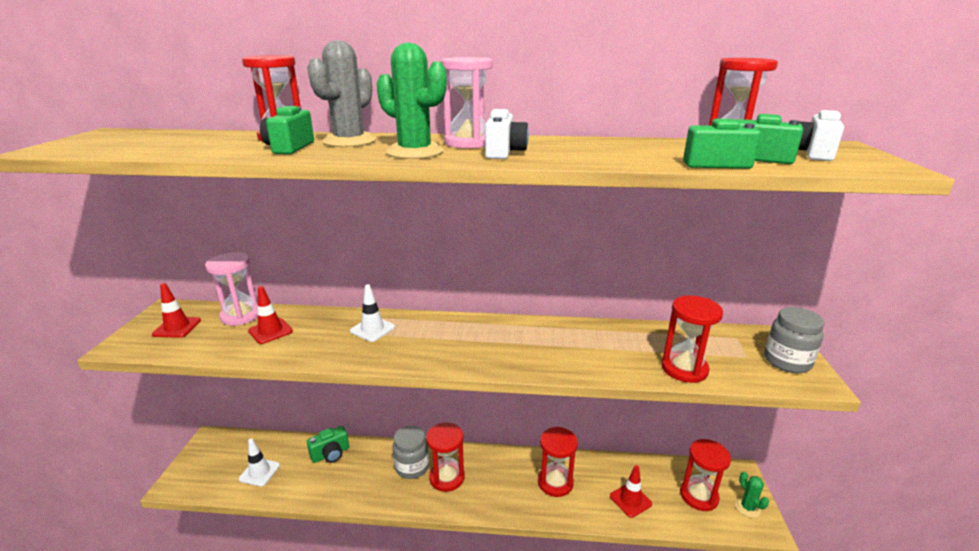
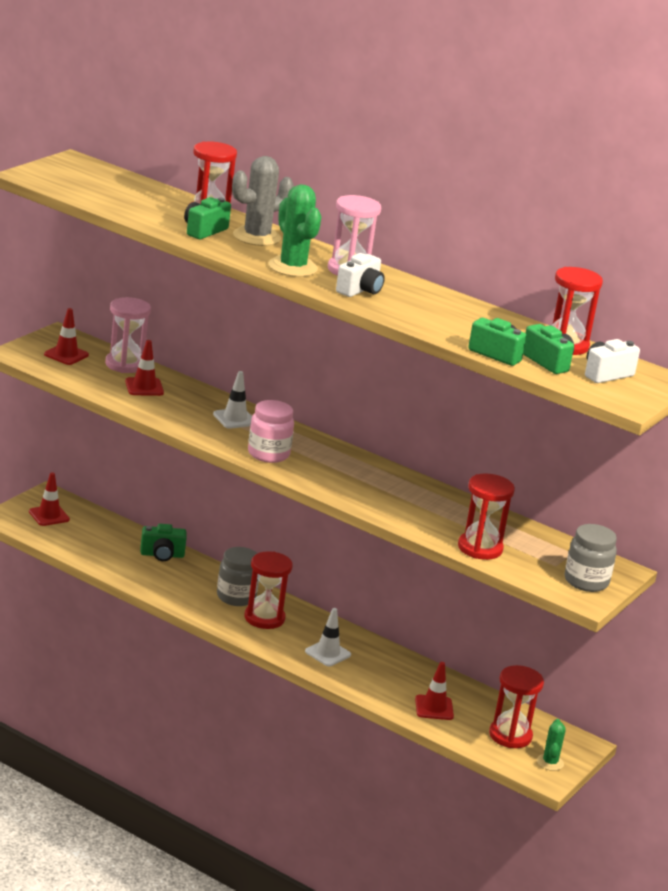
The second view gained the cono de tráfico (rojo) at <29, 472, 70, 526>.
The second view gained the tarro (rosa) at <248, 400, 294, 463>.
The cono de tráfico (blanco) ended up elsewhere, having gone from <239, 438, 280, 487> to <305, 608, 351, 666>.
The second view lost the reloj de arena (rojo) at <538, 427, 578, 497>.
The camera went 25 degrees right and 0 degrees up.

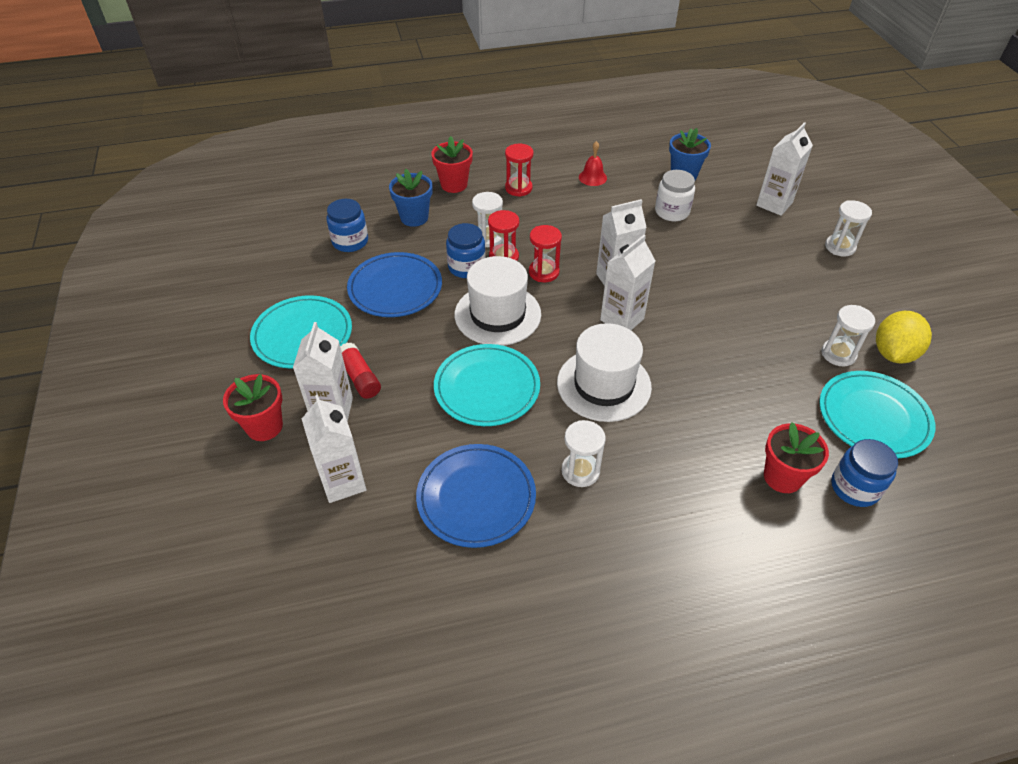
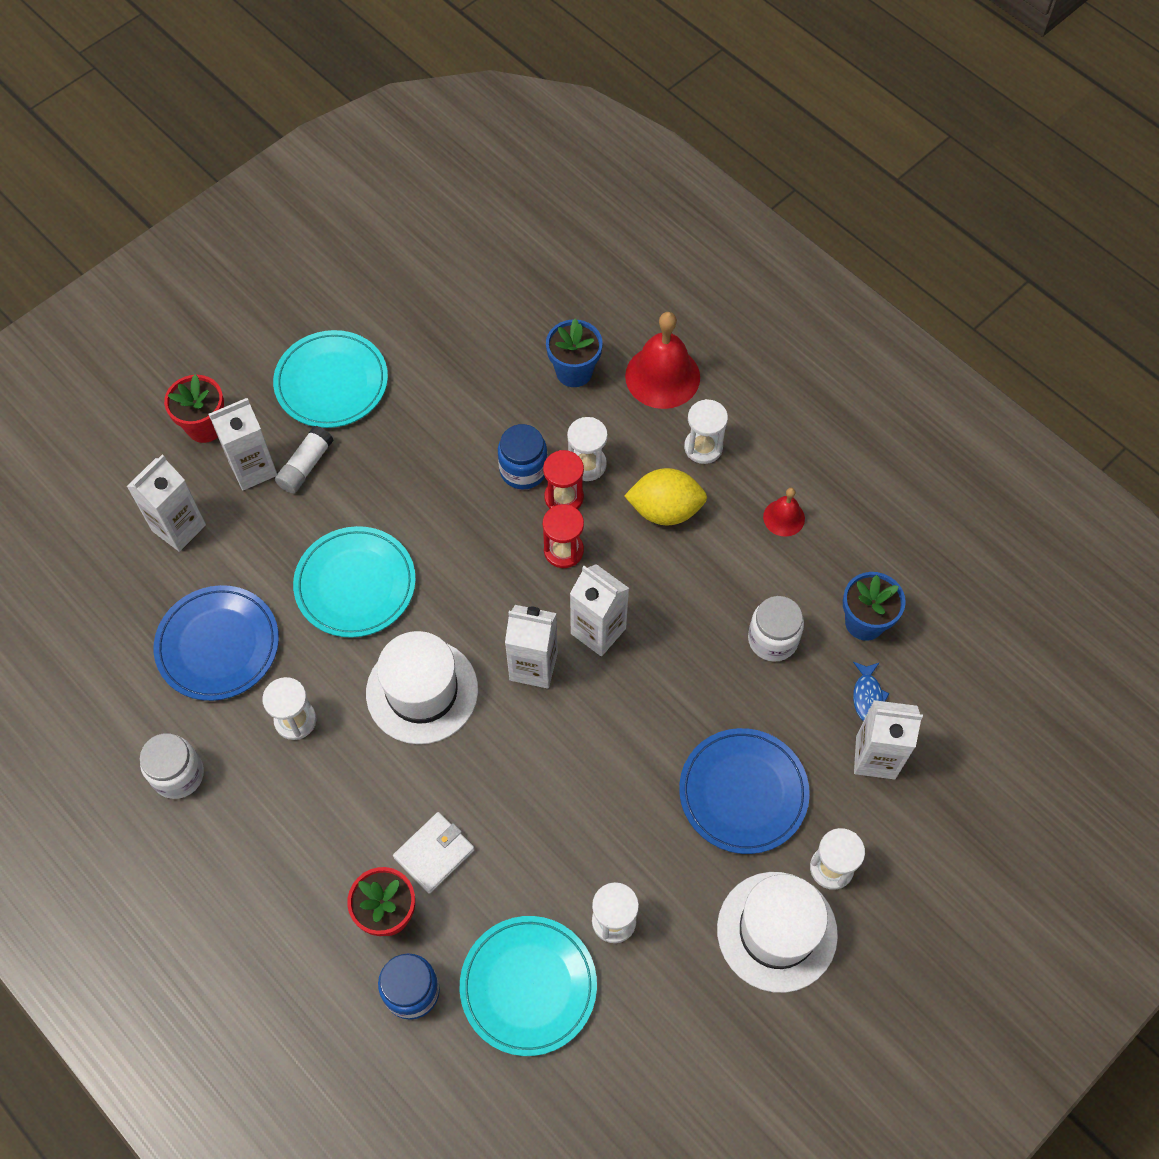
The second view gained the tarro (blanco) at <140, 733, 204, 799>.
What was the barra de pegamento (rojo) at <340, 343, 381, 399> turned into the barra de pegamento (blanco) at <275, 426, 334, 493>.
The second view gained the cartera (blanco) at <393, 812, 475, 893>.
The limón (amarillo) ended up elsewhere, having gone from <876, 311, 932, 364> to <624, 468, 707, 526>.
Where the maceta (rojo) stood at <431, 136, 473, 193>, the campana (rojo) came to stand at <625, 312, 700, 409>.
The plato (azul) ended up elsewhere, having gone from <347, 252, 442, 317> to <679, 728, 810, 854>.
What was the reloj de arena (rojo) at <505, 144, 533, 197> turned into the reloj de arena (blanco) at <684, 399, 728, 464>.
The sombrero (blanco) ended up elsewhere, having gone from <455, 256, 541, 346> to <717, 872, 838, 993>.
The second view gained the pez (azul) at <853, 662, 890, 721>.
The second view lost the tarro (azul) at <327, 199, 368, 252>.
The camera went 60 degrees right and 15 degrees up.

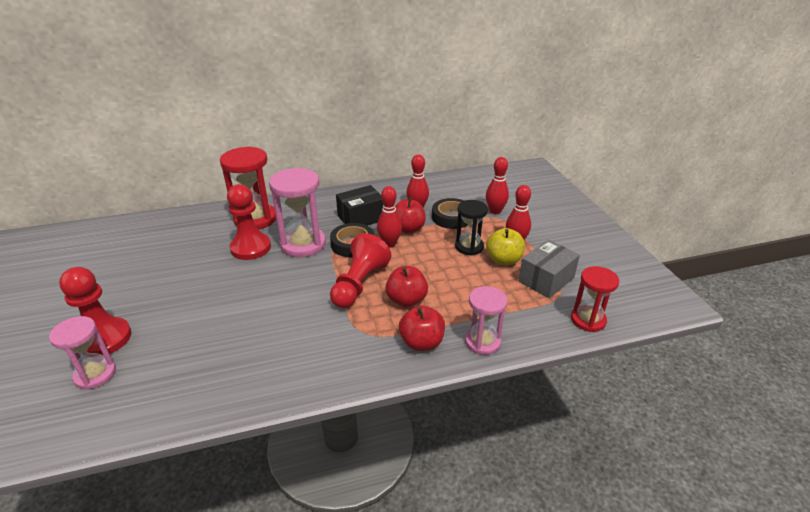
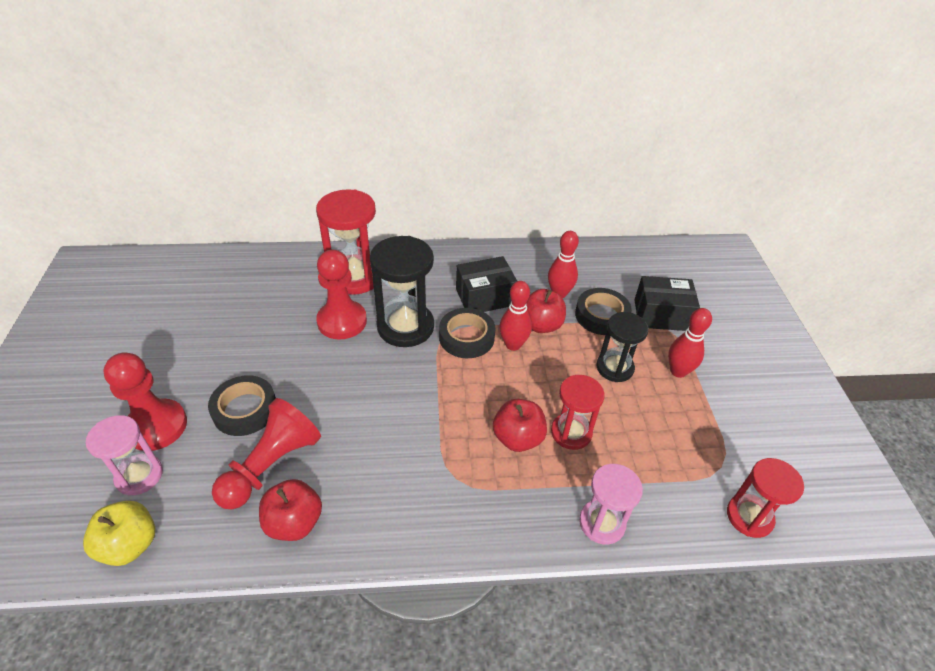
The manzana (amarillo) ended up elsewhere, having gone from <486, 228, 525, 265> to <83, 501, 155, 566>.
The second view gained the cinta adhesiva (negro) at <208, 375, 276, 436>.
The peón (rojo) ended up elsewhere, having gone from <330, 233, 391, 308> to <212, 398, 321, 510>.
The manzana (rojo) ended up elsewhere, having gone from <399, 305, 445, 351> to <259, 479, 322, 541>.
What was the reloj de arena (rosa) at <269, 168, 326, 257> turned into the reloj de arena (negro) at <370, 236, 434, 347>.
The second view gained the reloj de arena (rojo) at <551, 375, 605, 450>.
Where the bolo (rojo) stood at <486, 157, 509, 214>, the caja (negro) came to stand at <634, 276, 700, 331>.
The second view lost the caja (gris) at <519, 240, 580, 298>.
The camera went 10 degrees right and 10 degrees up.

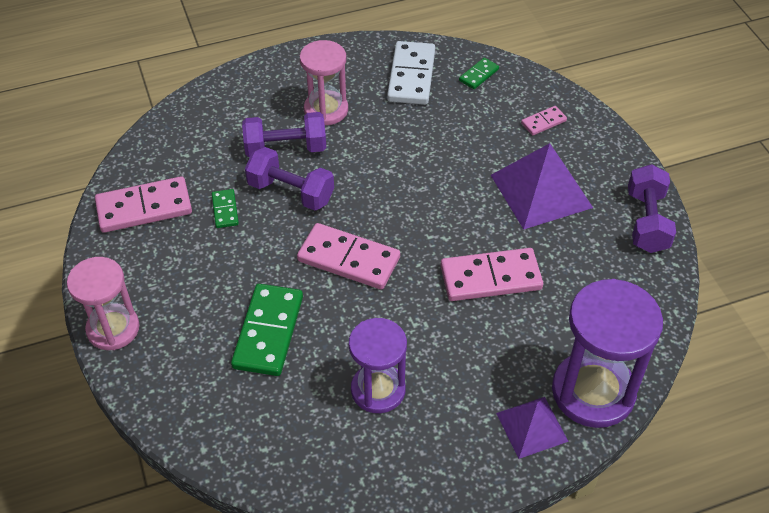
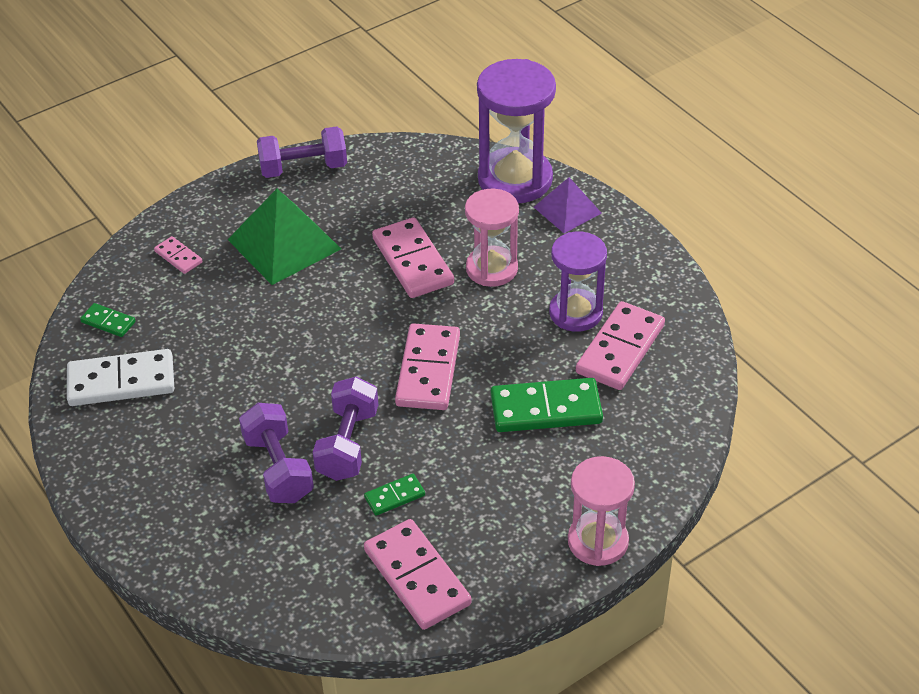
What was the pirámide (morado) at <491, 143, 593, 229> turned into the pirámide (verde) at <227, 189, 341, 285>.
The reloj de arena (rosa) ended up elsewhere, having gone from <300, 40, 348, 125> to <465, 189, 519, 287>.
The second view gained the ficha de dominó (rosa) at <576, 301, 665, 390>.
The camera went 105 degrees left and 5 degrees down.

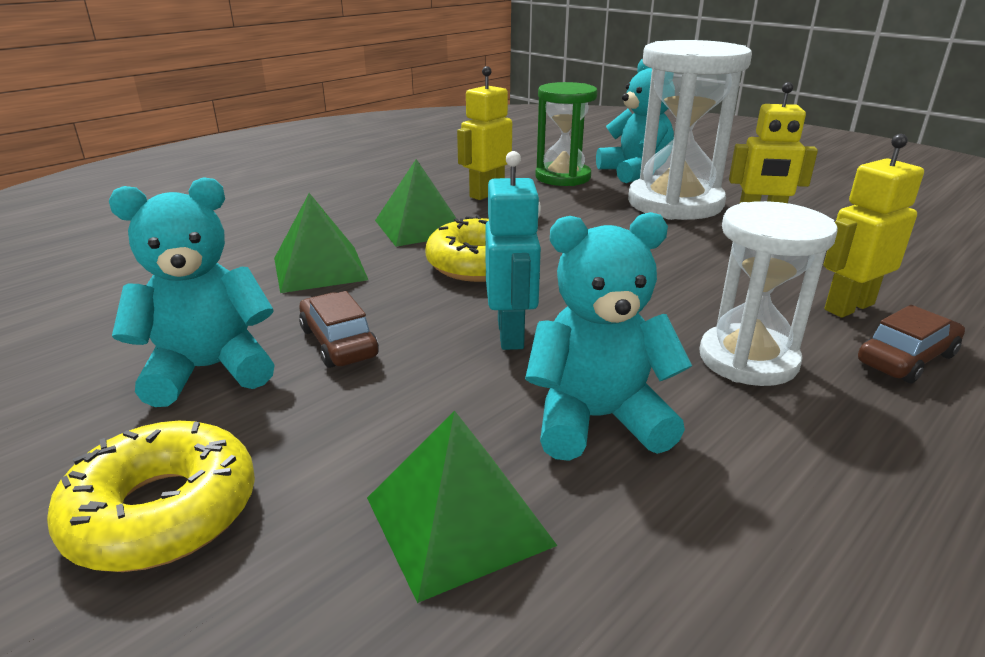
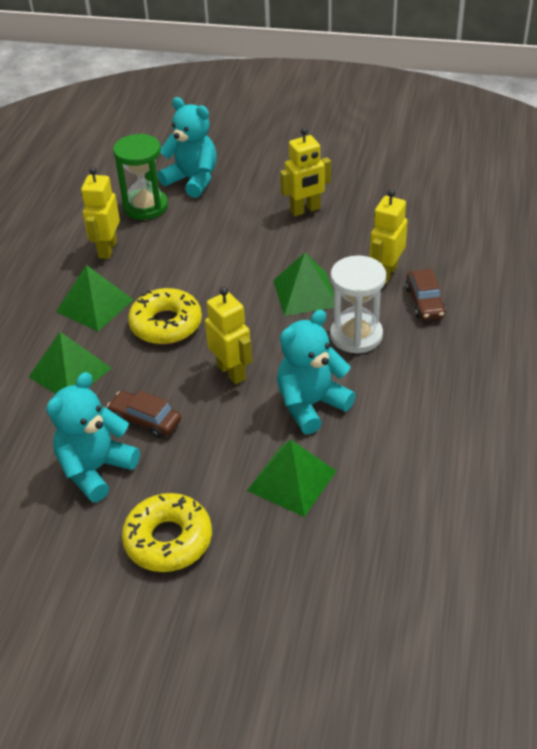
What was the robot (turquesa) at <485, 151, 541, 350> turned into the robot (amarillo) at <205, 287, 252, 384>.
The second view gained the pirámide (verde) at <273, 253, 334, 316>.
The coche (marrón) at <858, 305, 965, 383> ended up facing another way, 150 degrees clockwise from before.
The second view lost the reloj de arena (blanco) at <628, 40, 752, 220>.
The camera went 30 degrees left and 15 degrees up.

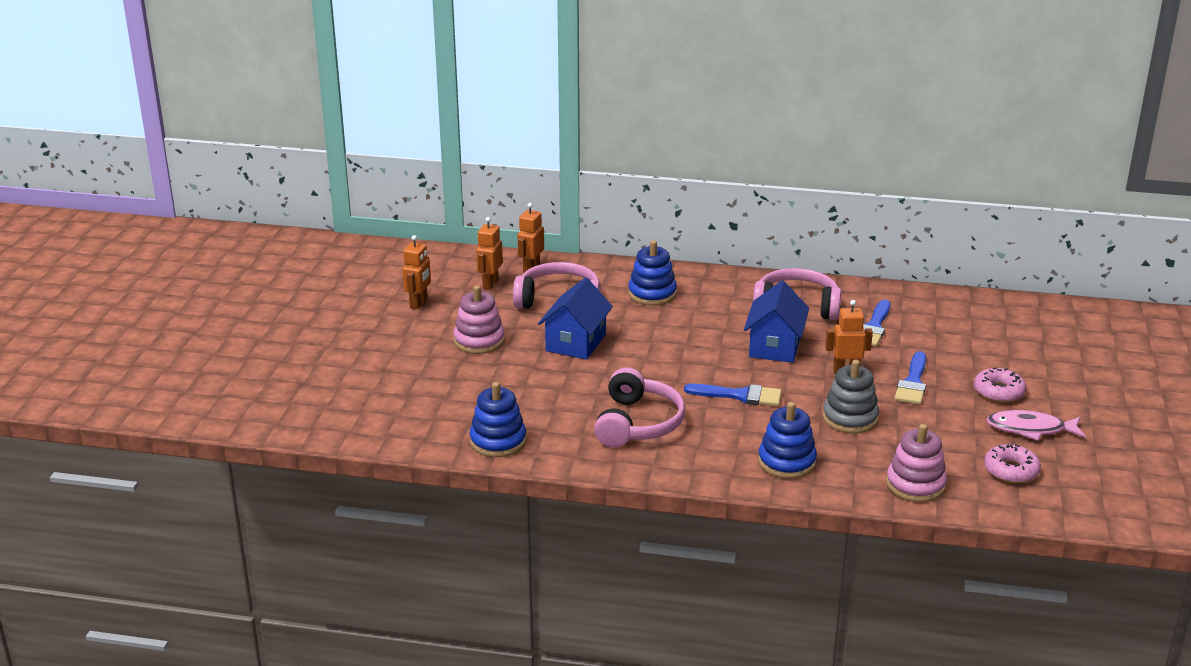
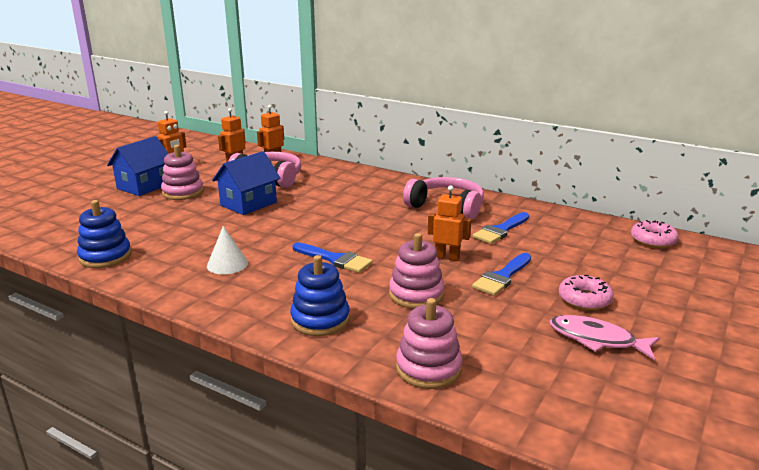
The casa (azul) ended up elsewhere, having gone from <744, 281, 809, 363> to <107, 136, 169, 196>.
Where the auriculares (rosa) stood at <594, 368, 685, 447>, the cono (blanco) came to stand at <207, 226, 248, 275>.
What was the juguete apilable (gris) at <823, 360, 879, 434> turned into the juguete apilable (rosa) at <389, 233, 445, 309>.
The rosquilla (rosa) ended up elsewhere, having gone from <984, 444, 1041, 484> to <631, 220, 679, 248>.
The second view lost the juguete apilable (azul) at <628, 240, 677, 306>.
The camera went 20 degrees right and 5 degrees down.

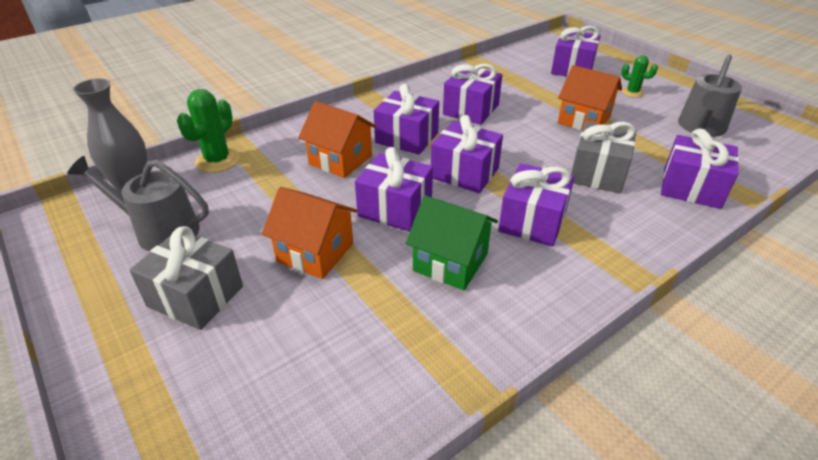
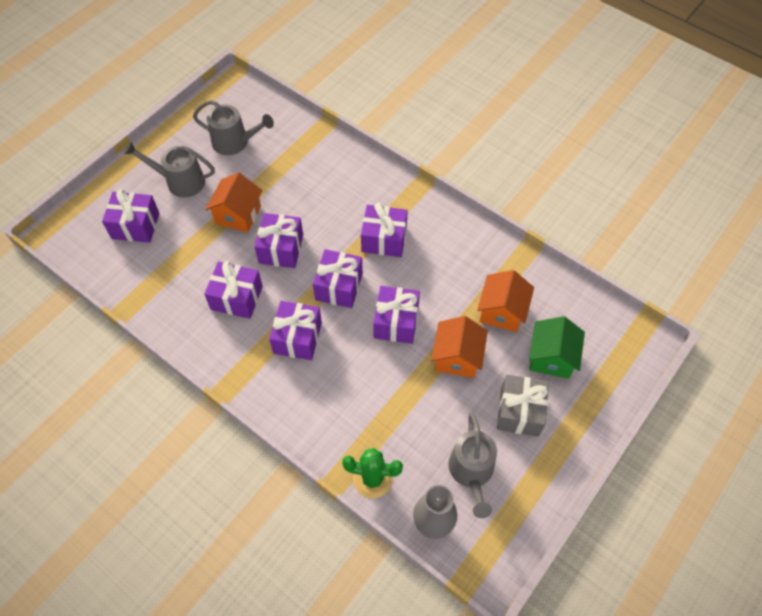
Where the cactus (verde) stood at <622, 55, 658, 98>, the regadera (gris) came to stand at <124, 142, 215, 198>.
The regalo (morado) ended up elsewhere, having gone from <661, 128, 739, 209> to <254, 213, 303, 268>.
The casa (naranja) ended up elsewhere, having gone from <298, 101, 377, 178> to <477, 270, 534, 332>.
The casa (verde) ended up elsewhere, having gone from <406, 195, 498, 290> to <529, 316, 585, 379>.
The second view lost the regalo (gris) at <571, 122, 636, 193>.
The camera went 105 degrees left and 20 degrees up.

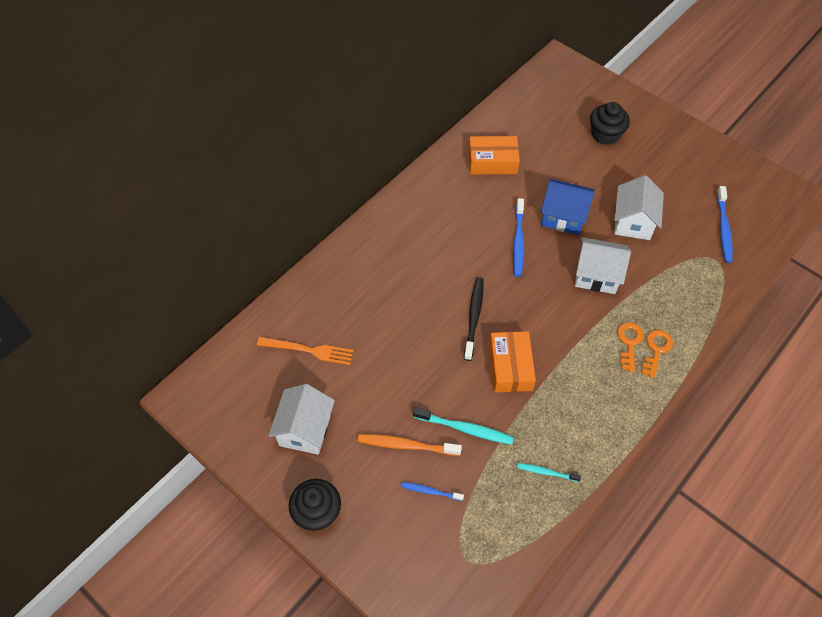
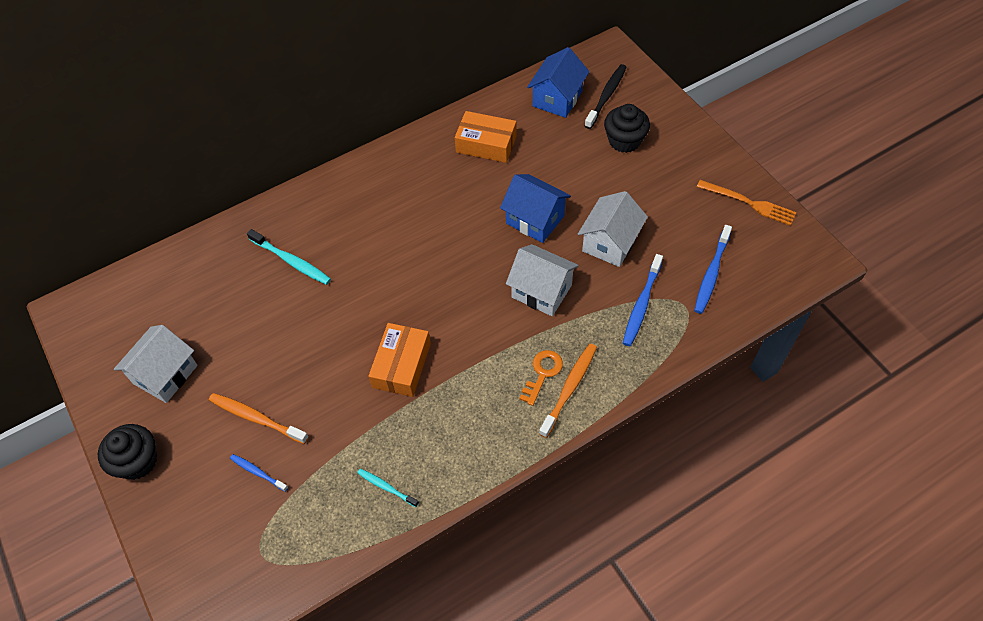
The cepillo de dientes (turquesa) ended up elsewhere, having gone from <413, 407, 514, 445> to <247, 229, 331, 285>.
The second view gained the casa (azul) at <527, 47, 589, 118>.
Where the llave (naranja) stood at <641, 330, 673, 378>, the cepillo de dientes (naranja) came to stand at <539, 344, 597, 438>.
The cepillo de dientes (negro) ended up elsewhere, having gone from <464, 277, 484, 361> to <585, 64, 627, 129>.
The cepillo de dientes (azul) ended up elsewhere, having gone from <513, 198, 524, 277> to <623, 254, 663, 346>.
The tenedor (naranja) ended up elsewhere, having gone from <257, 337, 354, 365> to <697, 180, 796, 226>.
The camera went 20 degrees right and 0 degrees up.

